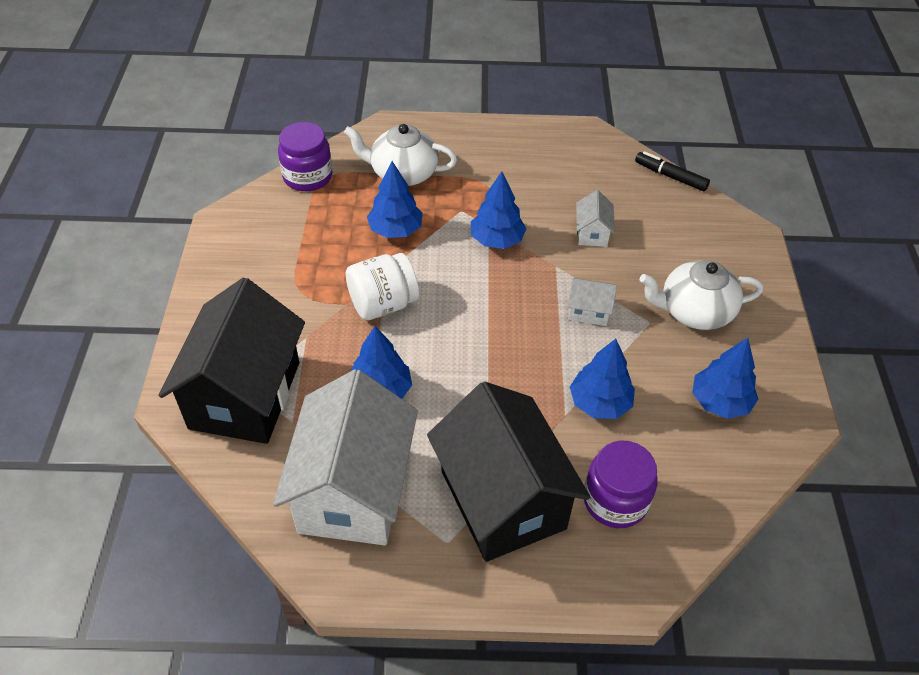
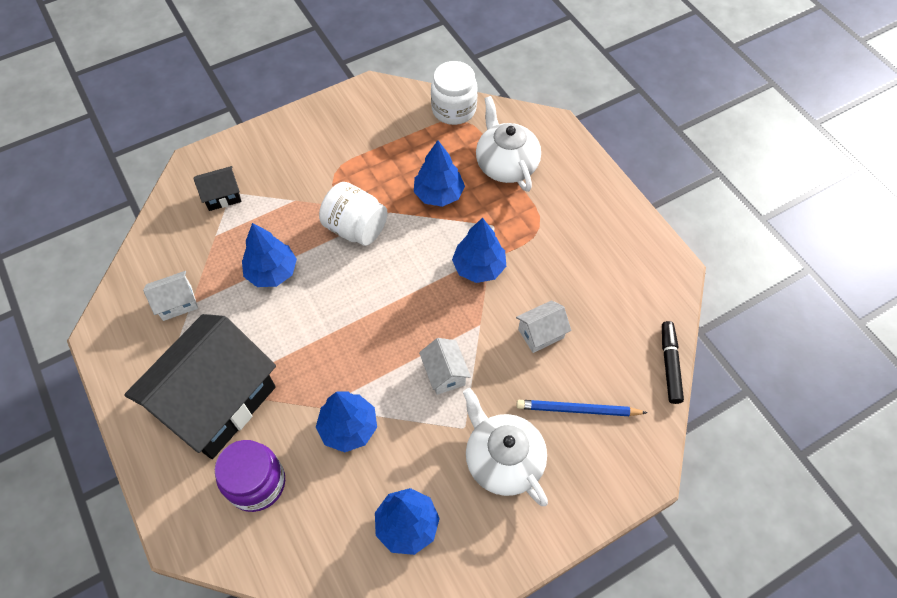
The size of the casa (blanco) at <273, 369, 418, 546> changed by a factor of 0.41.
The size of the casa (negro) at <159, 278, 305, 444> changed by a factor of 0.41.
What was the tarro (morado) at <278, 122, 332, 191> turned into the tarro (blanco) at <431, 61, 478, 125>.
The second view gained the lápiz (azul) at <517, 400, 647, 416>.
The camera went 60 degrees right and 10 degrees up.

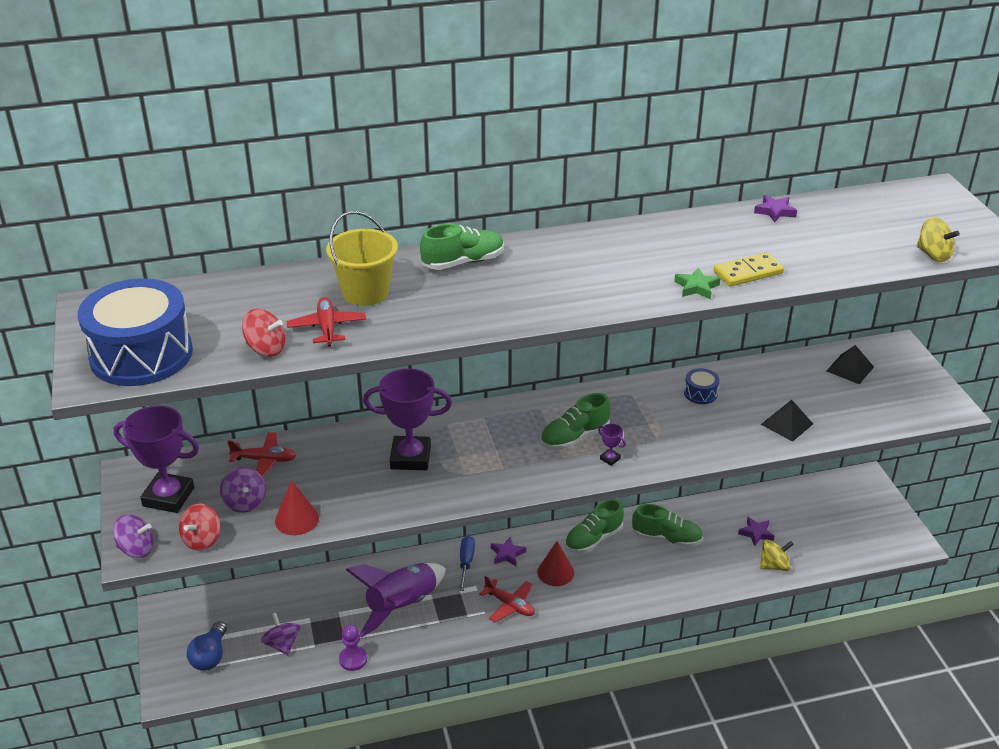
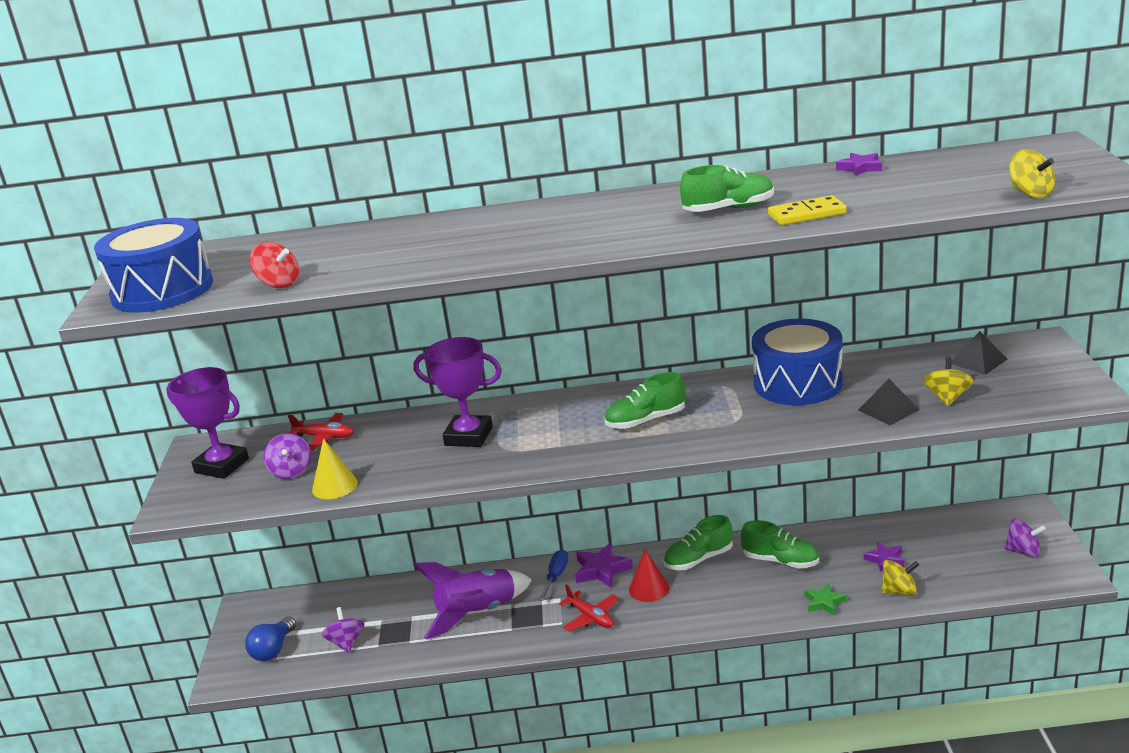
What was the cono (rojo) at <275, 480, 319, 535> turned into the cono (amarillo) at <312, 439, 358, 499>.
The size of the estrella (morado) at <491, 537, 526, 566> changed by a factor of 1.52.
The zapato (verde) ended up elsewhere, having gone from <420, 224, 504, 270> to <680, 165, 774, 212>.
The size of the tambor (azul) at <684, 368, 720, 404> changed by a factor of 2.38.
The estrella (verde) ended up elsewhere, having gone from <674, 268, 721, 299> to <805, 583, 847, 616>.
The second view gained the peonza (amarillo) at <924, 357, 973, 406>.
The peonza (morado) ended up elsewhere, having gone from <113, 514, 154, 558> to <1004, 519, 1046, 557>.
The second view lost the peonza (rojo) at <179, 503, 220, 551>.
The second view lost the avión (rojo) at <287, 297, 366, 347>.
The second view lost the balde (amarillo) at <326, 211, 398, 306>.
The second view lost the peón (morado) at <339, 625, 367, 671>.
The second view lost the trofeo (morado) at <598, 424, 626, 466>.
The camera went 15 degrees right and 10 degrees down.

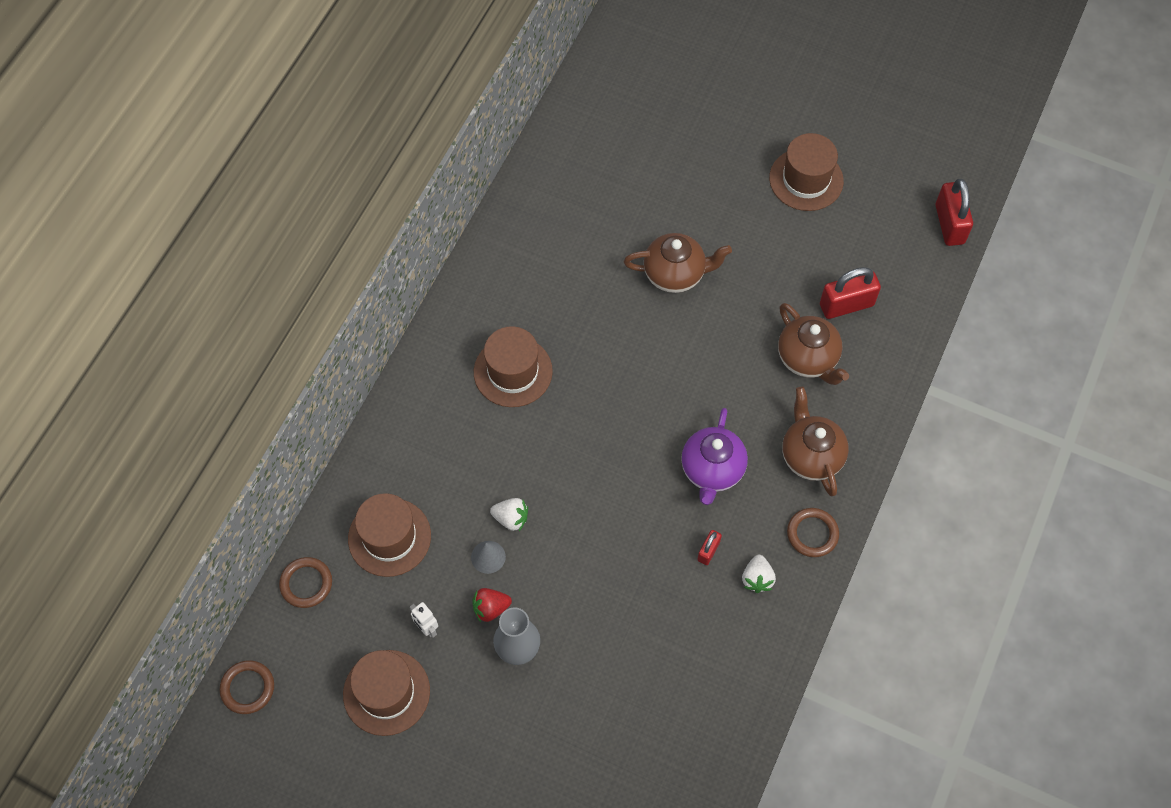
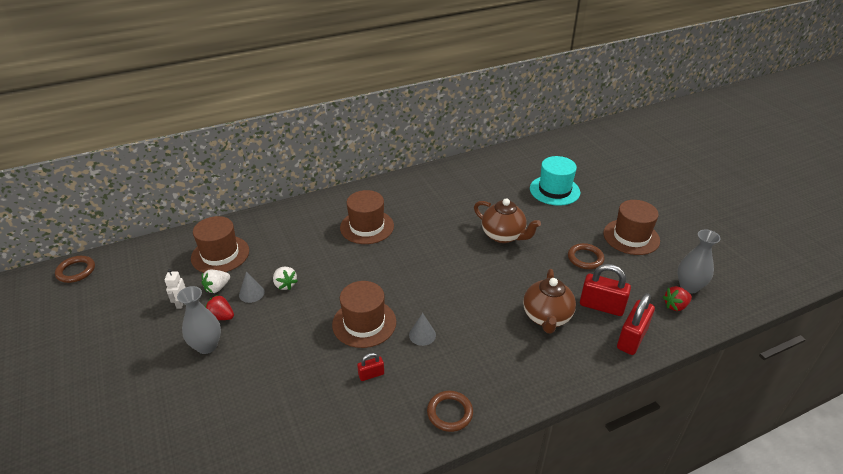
The fresa (blanco) ended up elsewhere, having gone from <742, 555, 776, 593> to <202, 269, 230, 293>.
The sombrero (marrón) ended up elsewhere, having gone from <343, 650, 430, 736> to <332, 281, 396, 348>.
Where the tetera (morado) stood at <681, 408, 748, 505>, the cono (gris) came to stand at <409, 313, 436, 346>.
The second view gained the sombrero (turquesa) at <530, 156, 580, 206>.
The anillo (marrón) ended up elsewhere, having gone from <279, 557, 332, 608> to <568, 243, 604, 269>.
The candado (rojo) ended up elsewhere, having gone from <935, 179, 973, 246> to <617, 293, 655, 355>.
The second view gained the fresa (rojo) at <663, 286, 692, 311>.
The second view gained the florero (gris) at <677, 229, 721, 293>.
The second view lost the tetera (marrón) at <782, 387, 849, 496>.
The camera went 40 degrees right and 25 degrees down.

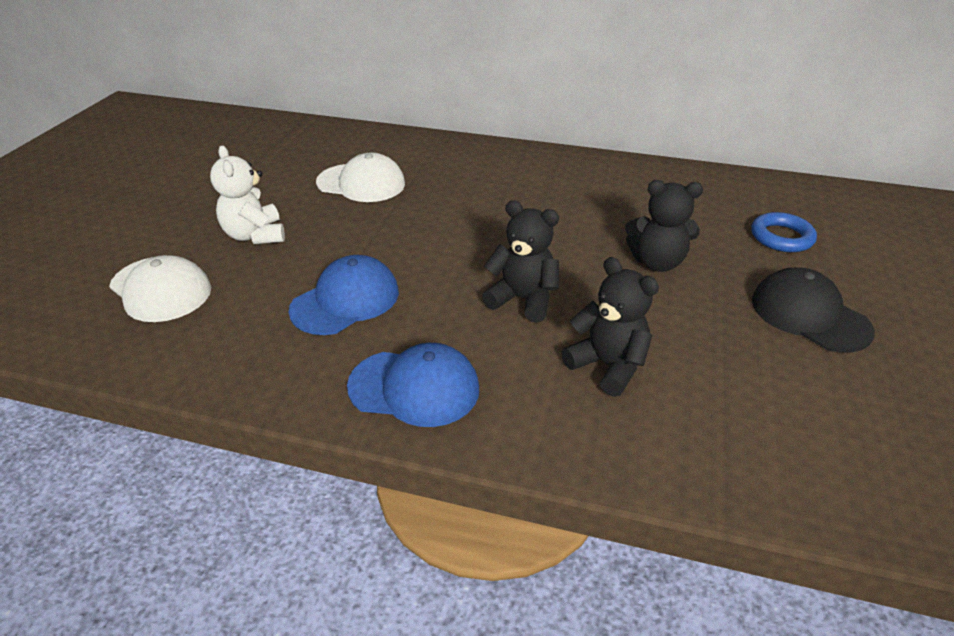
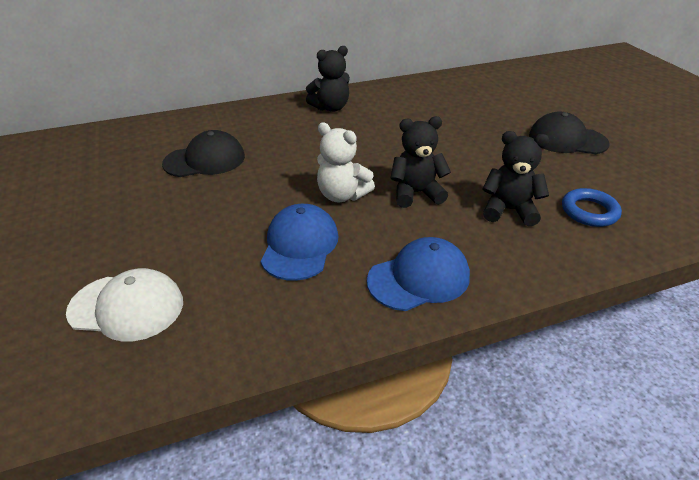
What was the gorra (blanco) at <316, 152, 405, 202> turned into the gorra (negro) at <162, 130, 245, 177>.
The osito (negro) ended up elsewhere, having gone from <625, 180, 703, 272> to <306, 46, 350, 112>.
The osito (blanco) ended up elsewhere, having gone from <210, 145, 285, 244> to <317, 122, 375, 202>.
The anillo (azul) ended up elsewhere, having gone from <751, 212, 817, 252> to <562, 188, 622, 227>.
The camera went 35 degrees left and 0 degrees up.

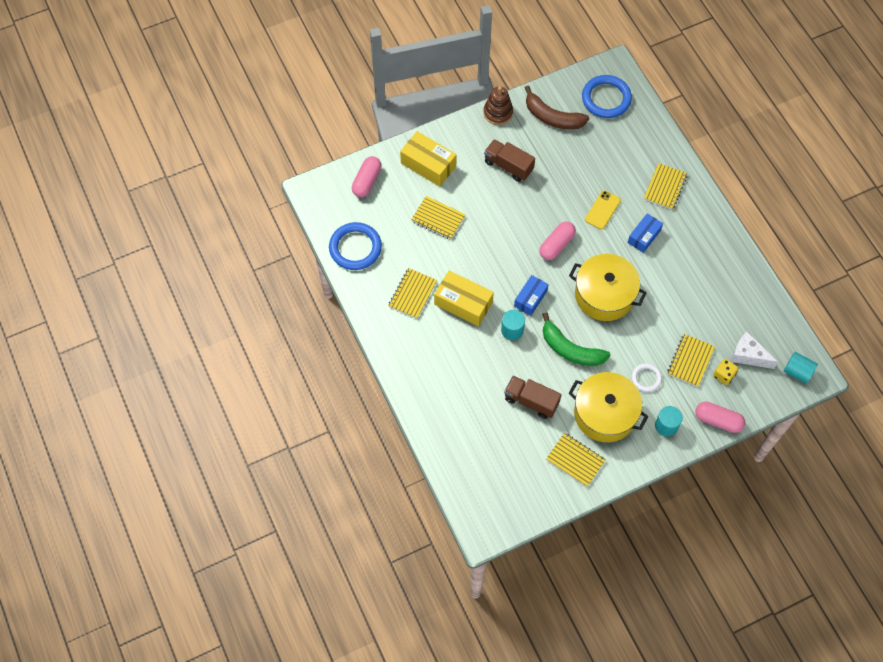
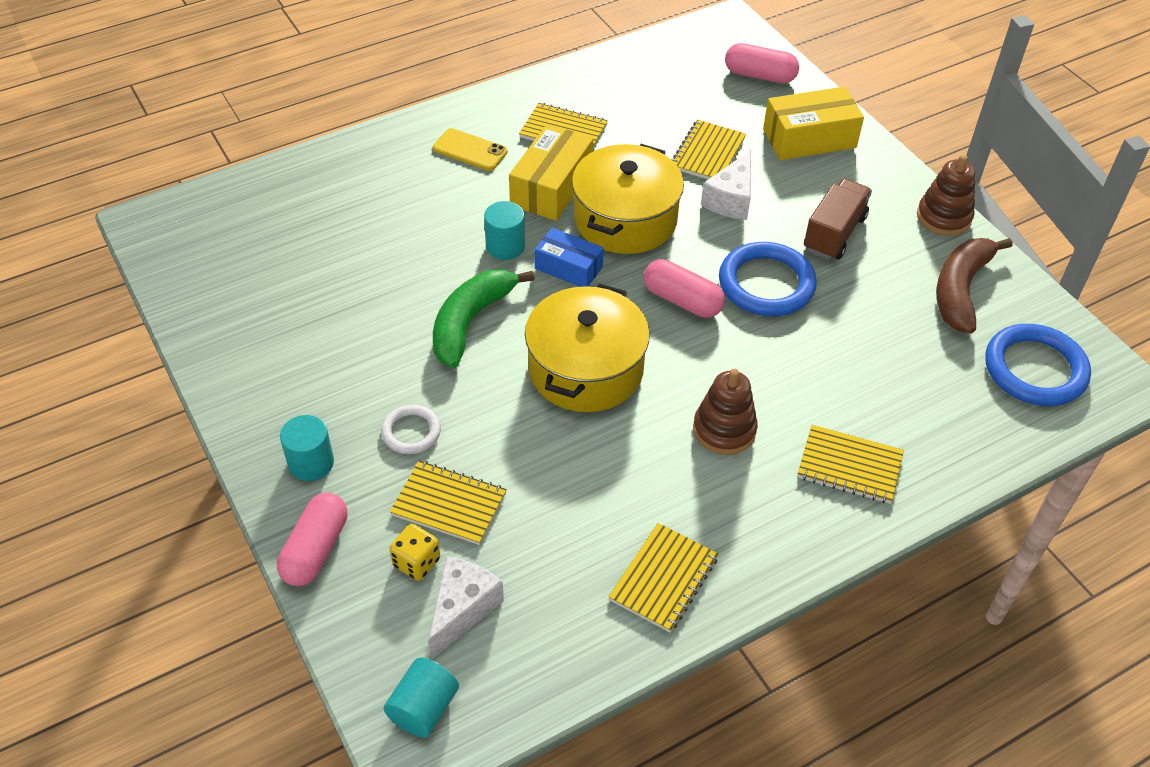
The móvil (amarillo) ended up elsewhere, having gone from <585, 190, 621, 229> to <433, 128, 508, 171>.
The olla (amarillo) ended up elsewhere, having gone from <569, 372, 648, 442> to <572, 144, 684, 254>.
The cuaderno (amarillo) ended up elsewhere, having gone from <546, 433, 606, 487> to <608, 523, 719, 632>.
Where the caja (azul) stood at <627, 213, 663, 253>, the juguete apilable (marrón) came to stand at <693, 369, 758, 455>.
The second view gained the queso (blanco) at <701, 150, 751, 220>.
The anillo (azul) ended up elsewhere, having gone from <329, 222, 382, 270> to <719, 242, 817, 316>.
The caja (amarillo) at <400, 131, 457, 187> ended up facing another way, 45 degrees clockwise from before.
The second view lost the camión (marrón) at <504, 376, 562, 419>.
The camera went 85 degrees right and 15 degrees down.

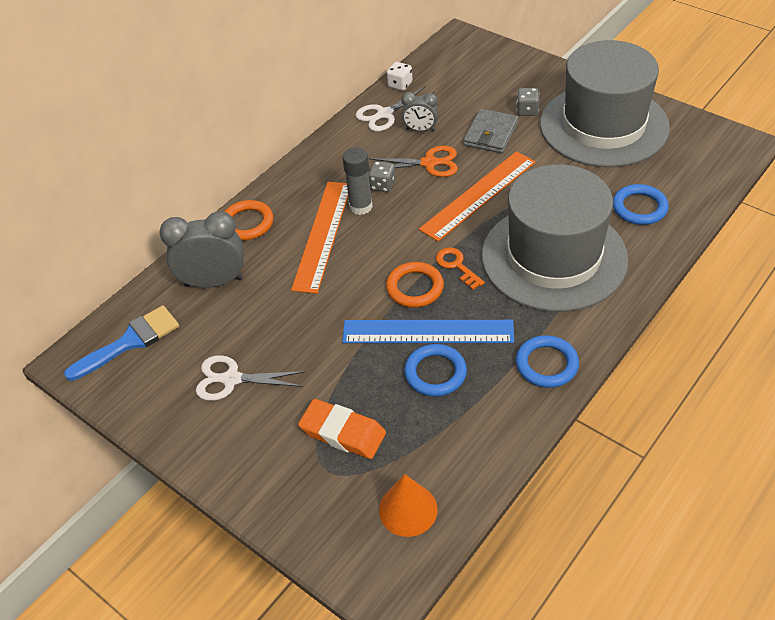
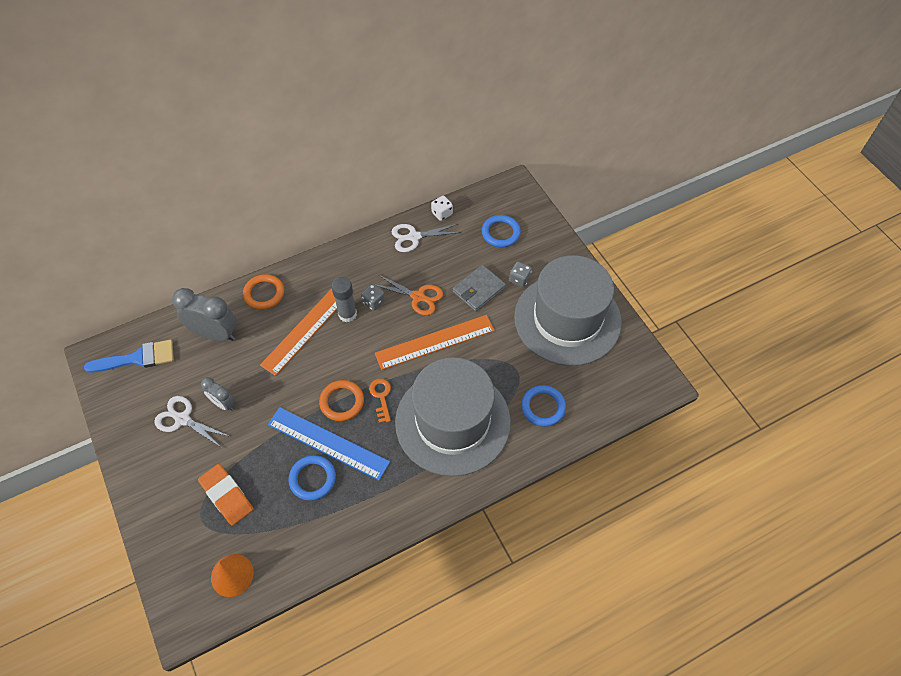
The despertador (gris) ended up elsewhere, having gone from <401, 92, 439, 132> to <201, 377, 235, 411>.
The anillo (azul) ended up elsewhere, having gone from <516, 335, 579, 388> to <482, 215, 521, 248>.
The camera went 20 degrees right and 10 degrees up.

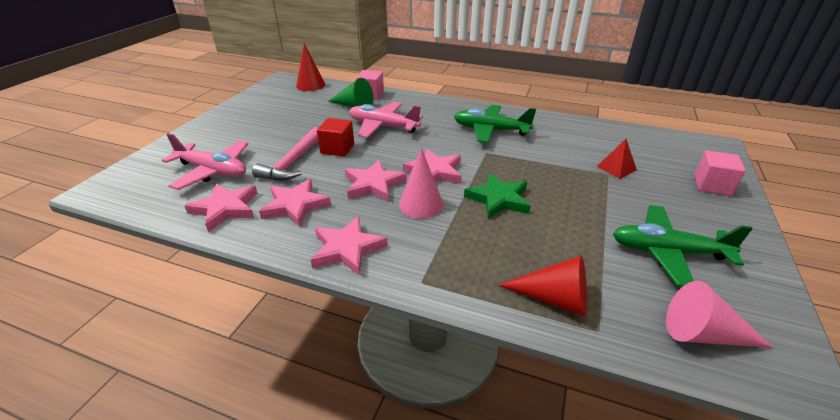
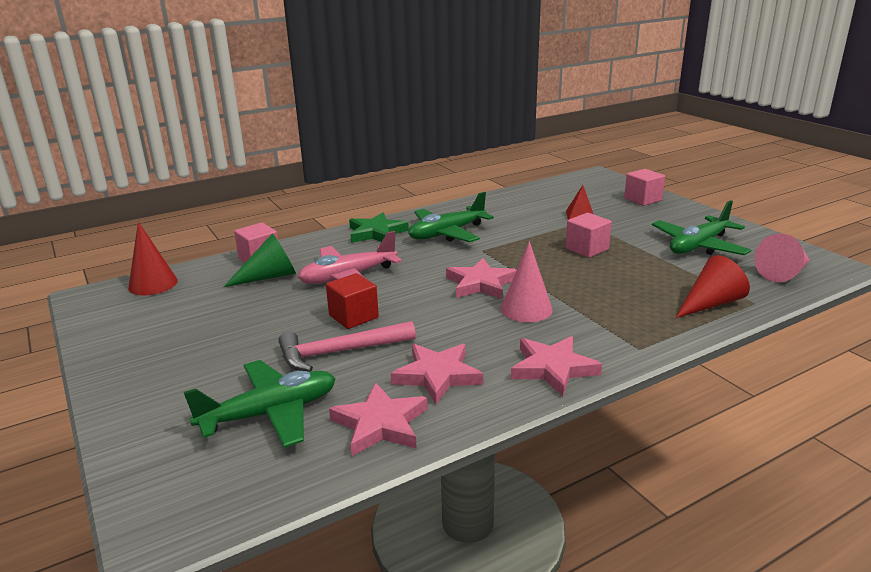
What was the avión (rosa) at <162, 133, 249, 190> turned into the avión (verde) at <184, 360, 336, 448>.
The martillo (rosa) at <252, 127, 318, 181> ended up facing another way, 105 degrees clockwise from before.
The estrella (verde) ended up elsewhere, having gone from <464, 173, 531, 219> to <349, 212, 409, 243>.
The second view gained the cubo (rosa) at <566, 213, 612, 258>.
The second view lost the estrella (rosa) at <345, 160, 407, 202>.
The camera went 50 degrees left and 10 degrees down.

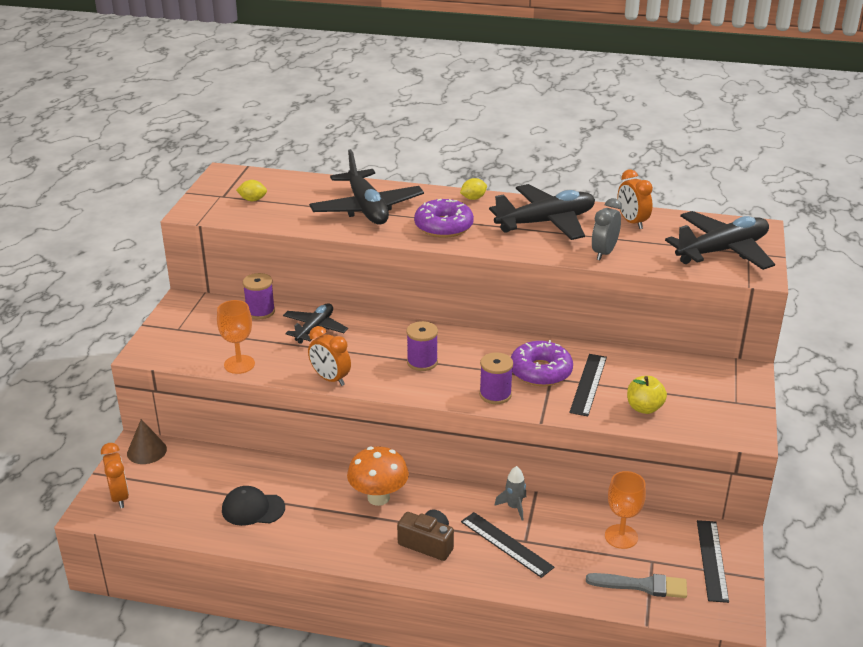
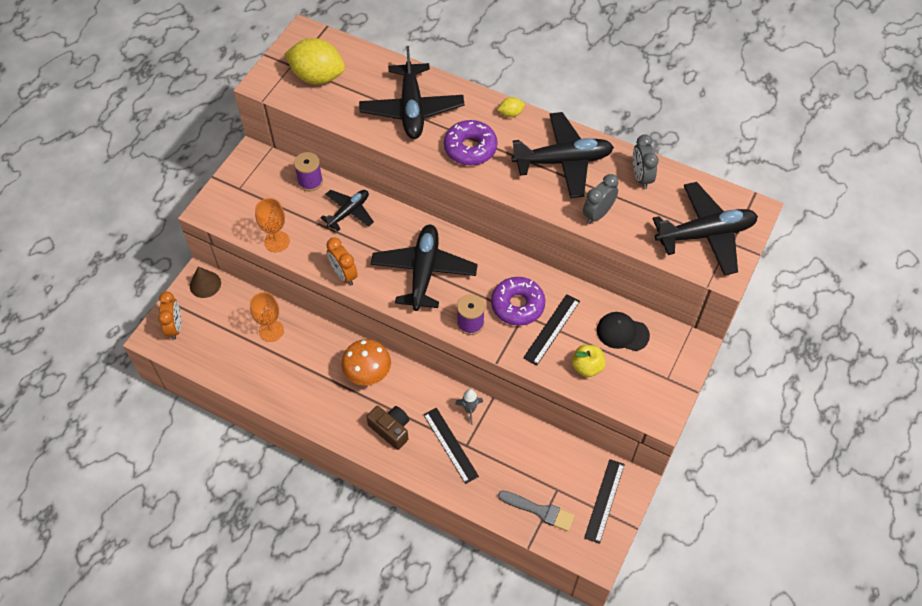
The copa (naranja) ended up elsewhere, having gone from <605, 471, 646, 549> to <250, 292, 284, 342>.
The size of the limón (amarillo) at <236, 180, 267, 201> changed by a factor of 2.29.
Where the carrete (morado) stood at <406, 321, 438, 371>, the avión (negro) came to stand at <371, 225, 478, 311>.
The gorra (negro) ended up elsewhere, having gone from <222, 486, 285, 526> to <597, 312, 650, 351>.
What was the despertador (naranja) at <618, 169, 653, 229> turned into the despertador (gris) at <633, 134, 659, 189>.
The camera went 15 degrees right and 25 degrees up.

